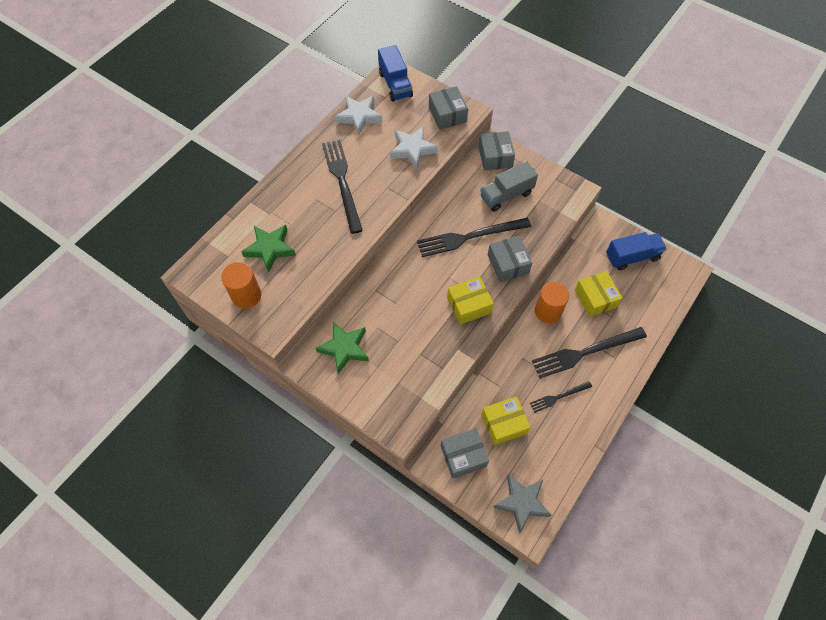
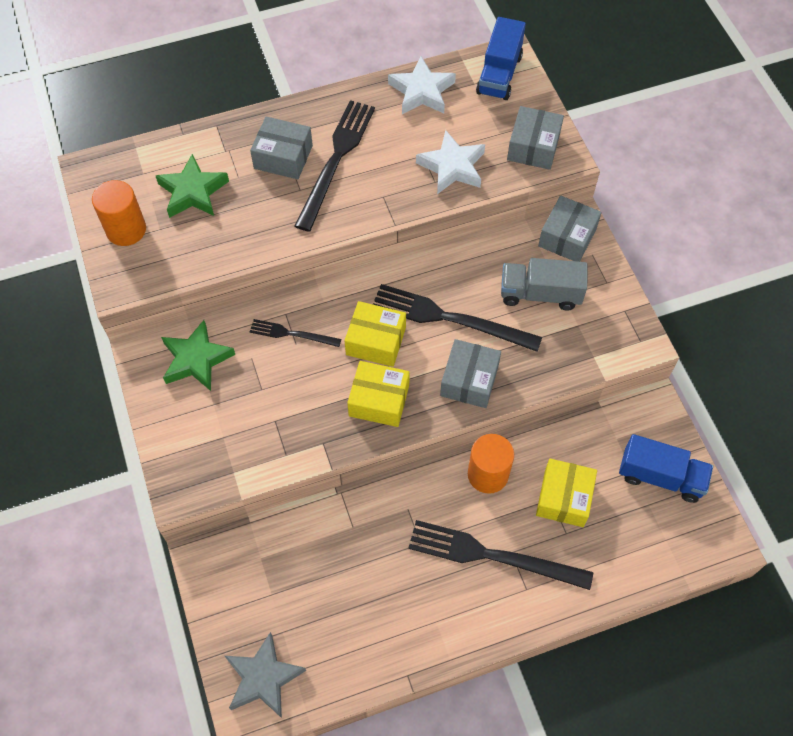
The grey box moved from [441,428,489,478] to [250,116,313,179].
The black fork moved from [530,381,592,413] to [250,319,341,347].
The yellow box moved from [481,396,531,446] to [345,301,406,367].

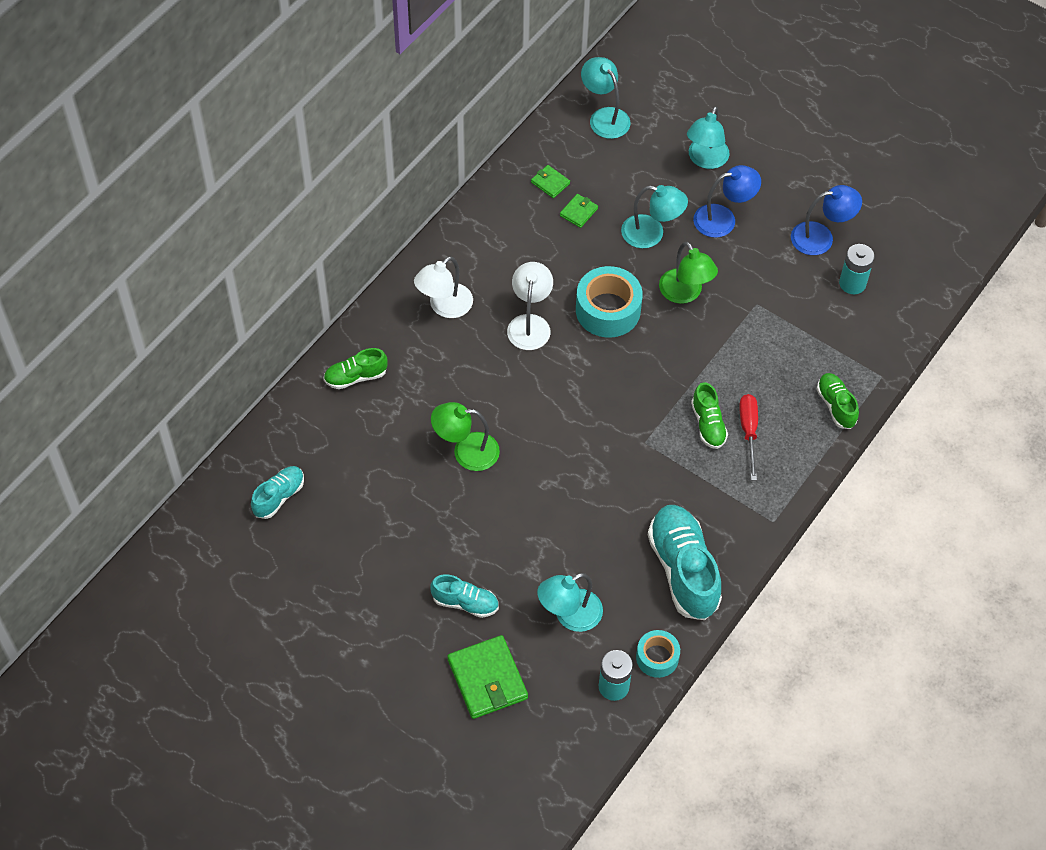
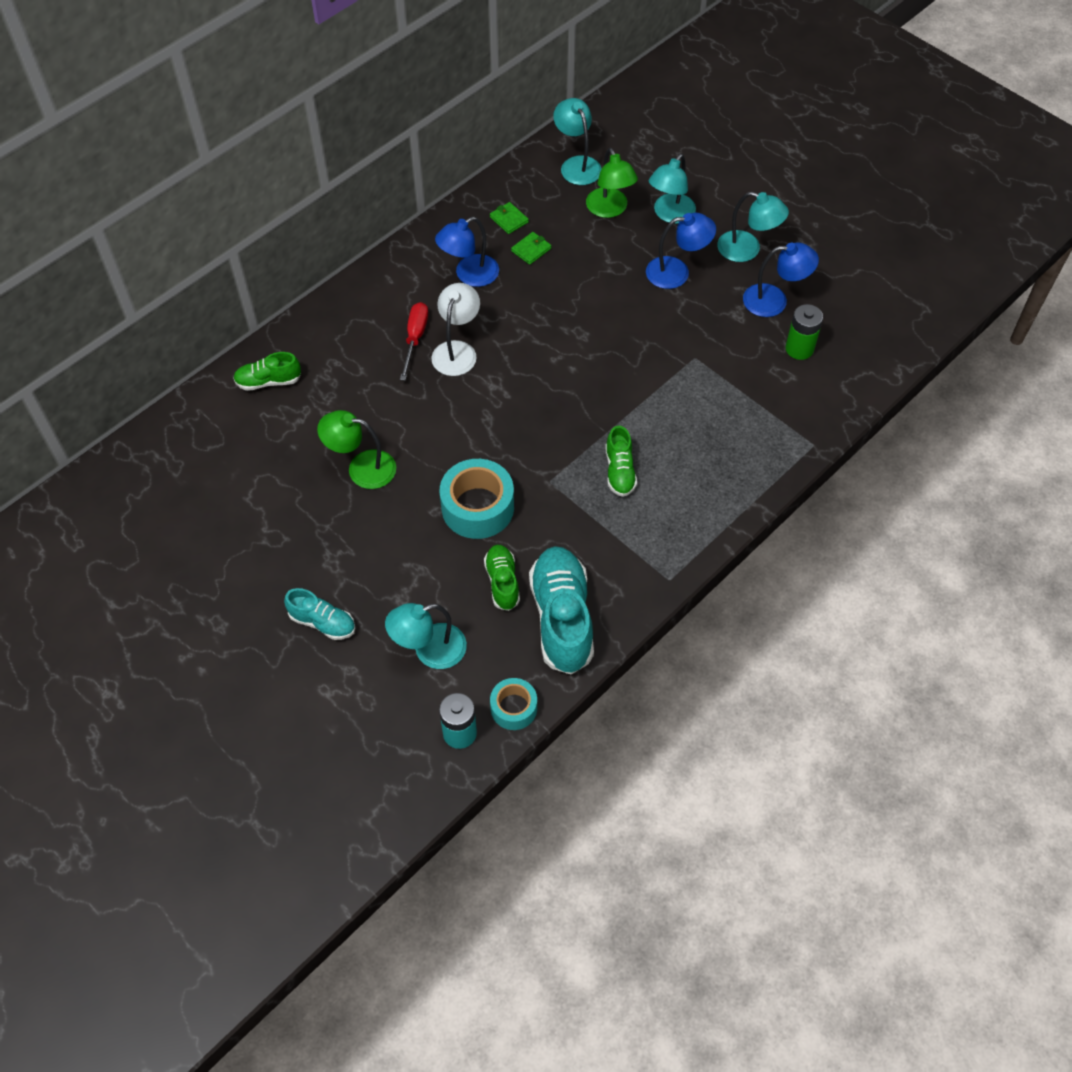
The red screwdriver moved from [739,394,758,480] to [400,302,428,381].
The blue lamp at [435,217,499,287] appeared.
The turquoise tape moved from [576,266,643,338] to [440,459,514,539].
The green shoe moved from [817,373,859,429] to [484,545,520,611].
The green lamp moved from [659,242,718,304] to [586,148,638,218].
The turquoise lamp moved from [621,185,688,248] to [717,192,789,262].
The turquoise battery at [839,244,875,294] became the green battery at [785,304,823,360].
The turquoise shoe at [251,466,304,519] disappeared.
The white lamp at [414,256,473,318] disappeared.
The green wallet at [447,635,528,719] disappeared.

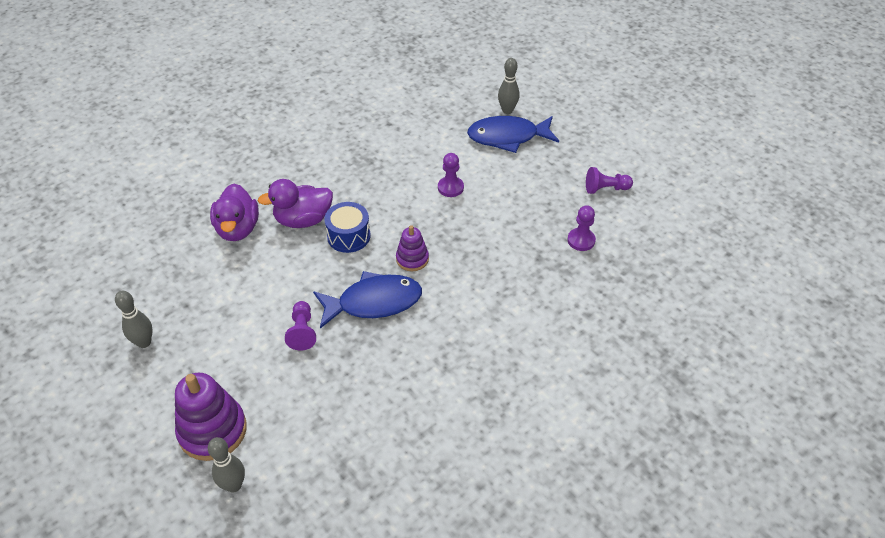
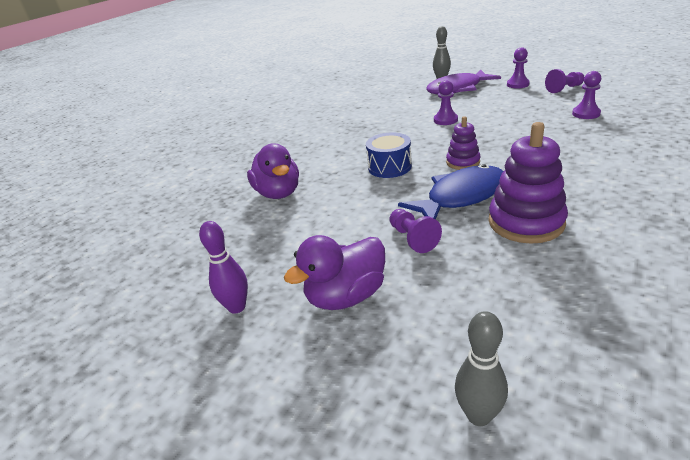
The grey bowling pin at [115,291,153,348] became the purple bowling pin at [199,221,248,314].
The purple duck moved from [258,179,333,228] to [284,235,385,310].
The blue fish at [467,116,559,153] became the purple fish at [426,69,501,95].
The purple stacking toy moved from [175,373,247,461] to [488,122,568,243].
The purple pawn at [507,47,530,88] appeared.

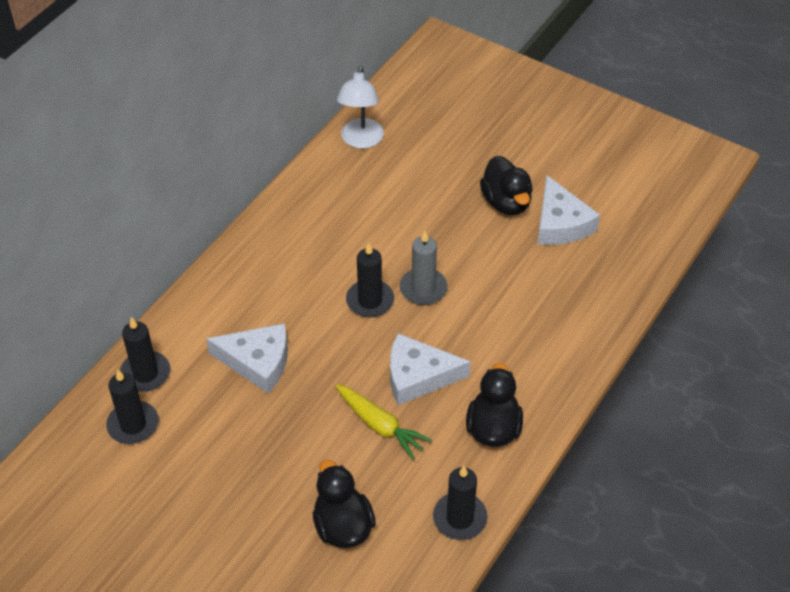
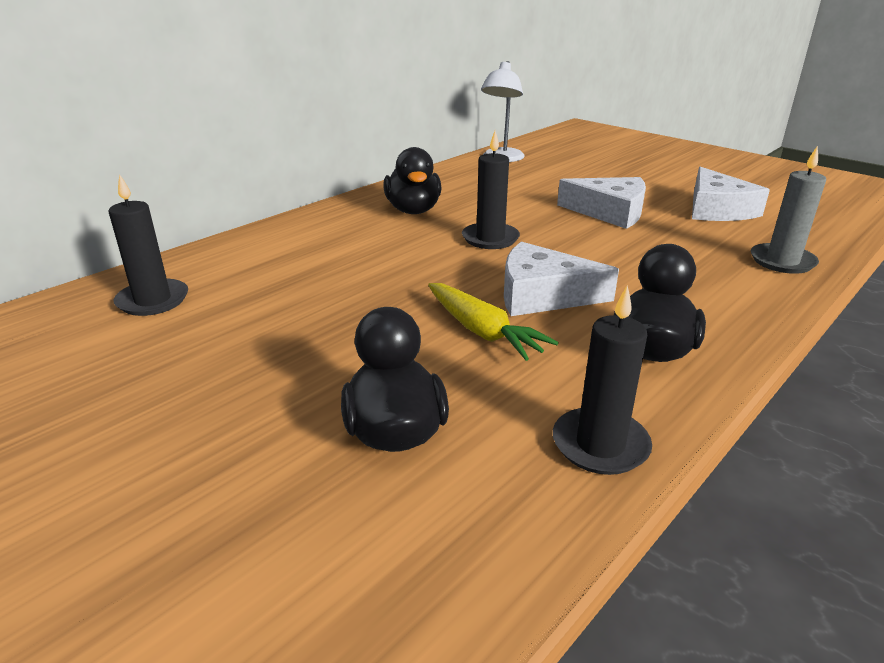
The black duck moved from [480,156,533,215] to [383,147,441,214].
The white cheese moved from [206,323,288,394] to [557,177,646,229].
The grey candle moved from [400,231,448,305] to [751,146,826,274].
The black candle at [120,317,170,392] disappeared.

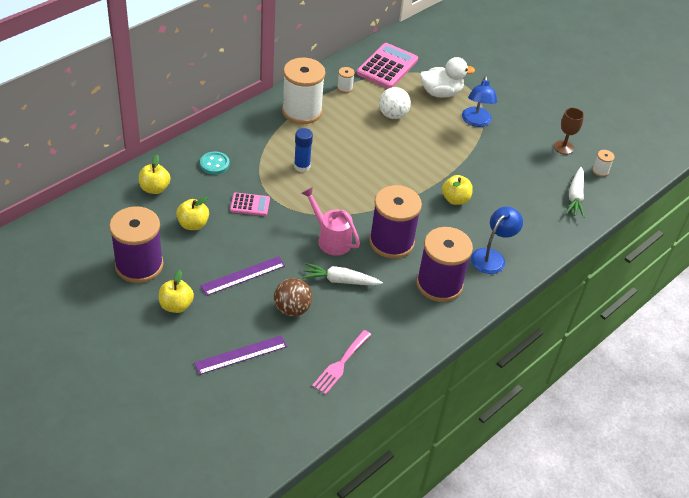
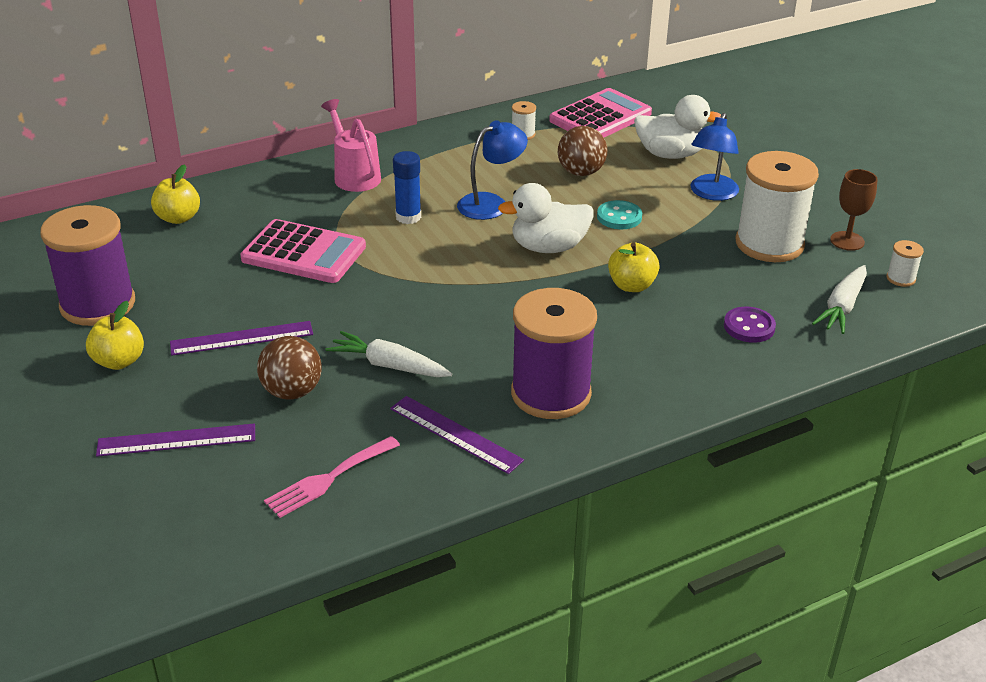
The pink calculator at [230,193,270,216] changed to 1.85 times the size.
The pink watering can moved from [301,187,360,256] to [321,99,381,192].
The purple ruler at [390,396,524,474] appeared.
The blue lamp moved from [471,207,523,274] to [457,120,528,220].
The white duck at [498,183,594,253] appeared.
The white ball at [379,87,411,119] became the brown ball at [558,126,607,176].
The turquoise button moved from [200,152,229,174] to [597,200,642,229].
The purple button at [724,307,776,343] appeared.
The white spool moved from [282,58,325,124] to [736,151,819,262].
The yellow apple at [176,197,209,230] disappeared.
The purple spool at [369,185,422,259] disappeared.

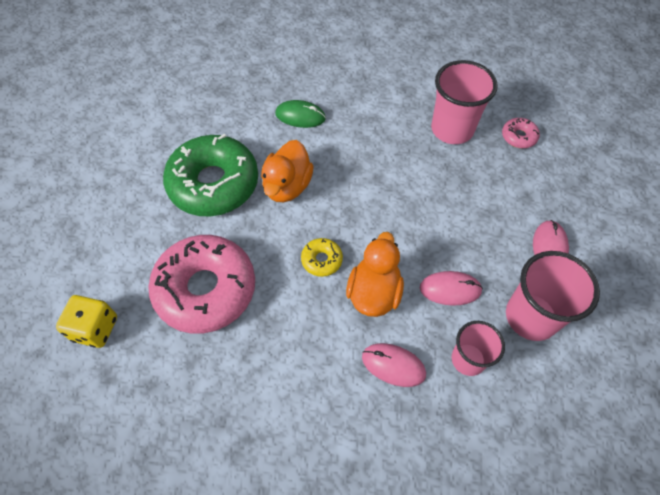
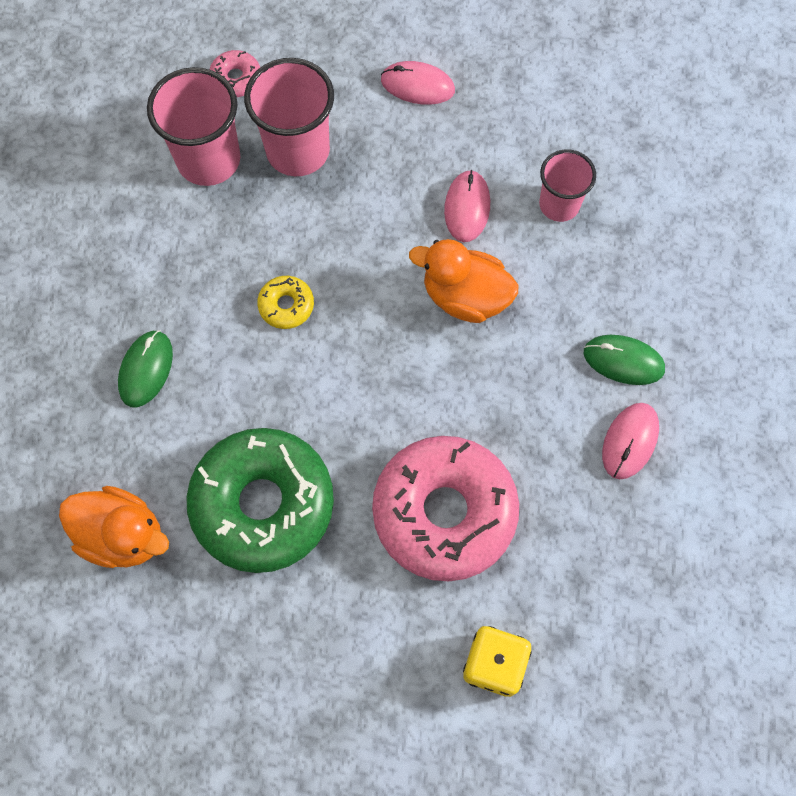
The orange duck moved from [261,140,314,202] to [59,486,169,568].
The pink cup moved from [506,251,600,341] to [244,58,334,176].
The yellow donut moved from [301,238,343,277] to [257,276,314,329].
The green mouse at [584,335,665,385] appeared.
The pink mouse moved from [362,343,426,387] to [602,403,659,479].

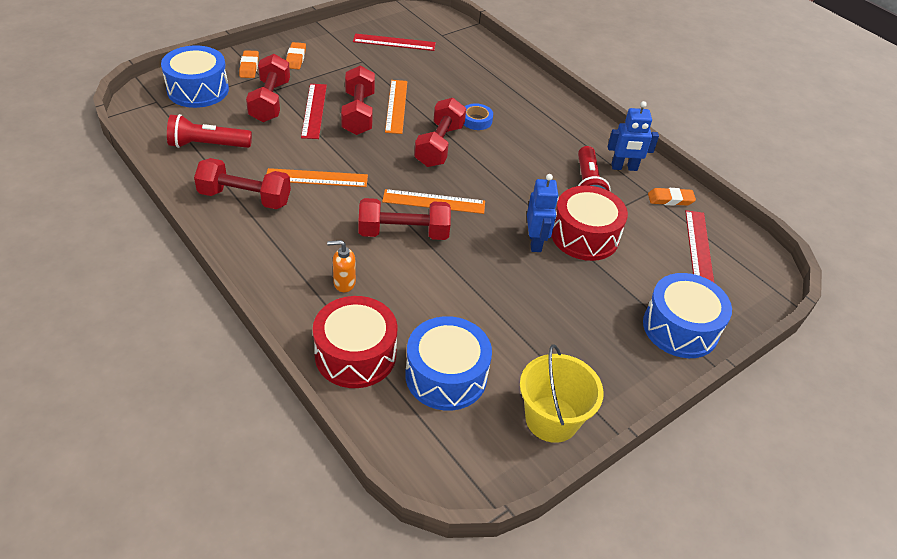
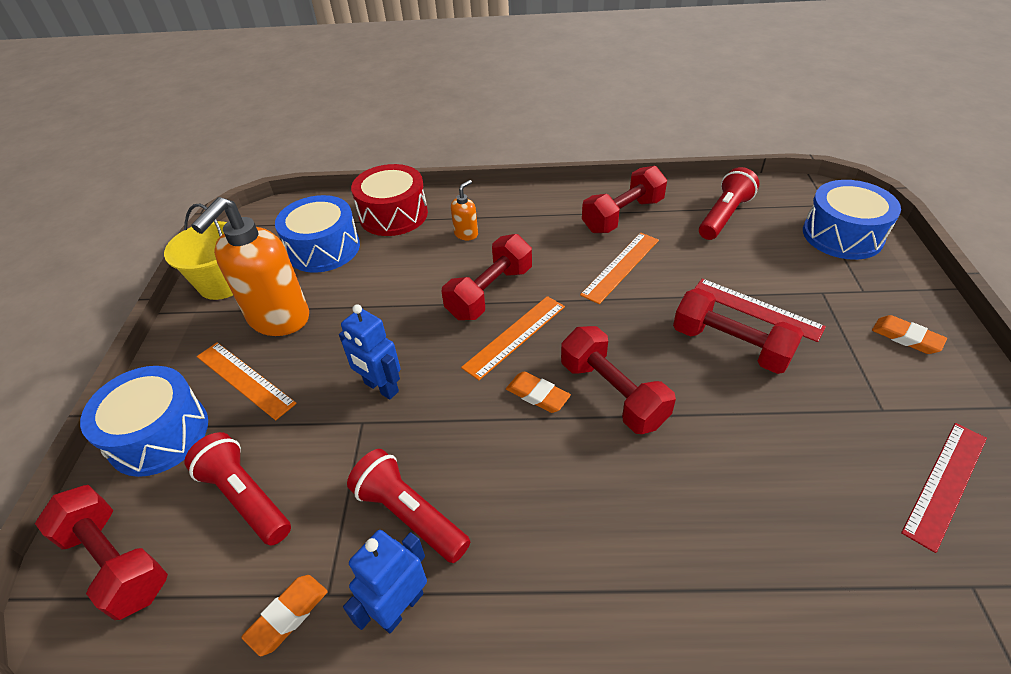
The red dumbbell moved from [246,54,290,122] to [35,485,168,620].
The red flashlight at [184,432,291,546] appeared.
The orange soap dispenser at [192,197,309,336] appeared.
The orange ruler moved from [385,80,407,134] to [197,342,297,420].
The orange eraser moved from [239,50,259,78] to [506,372,571,413].
The blue tape at [464,103,493,130] disappeared.
The red drum at [551,186,628,261] disappeared.
The red ruler at [685,210,714,282] disappeared.

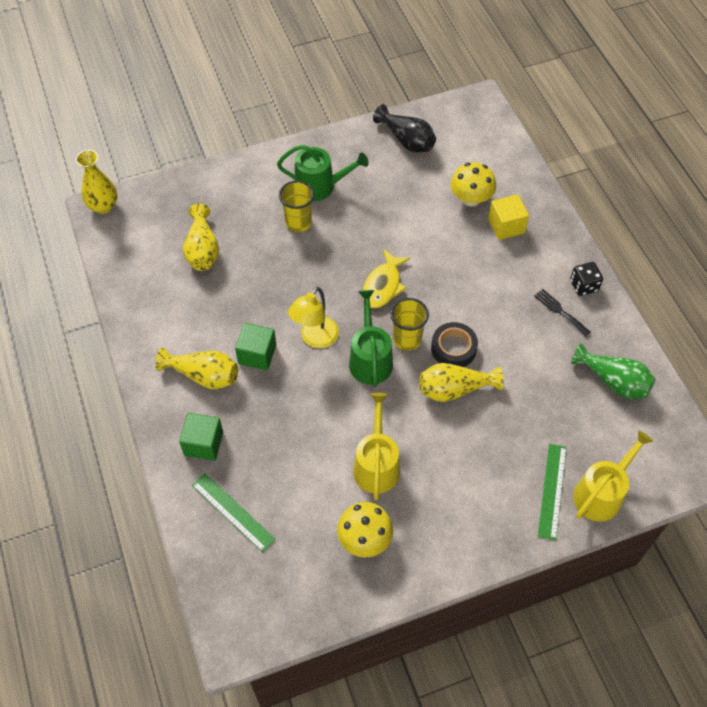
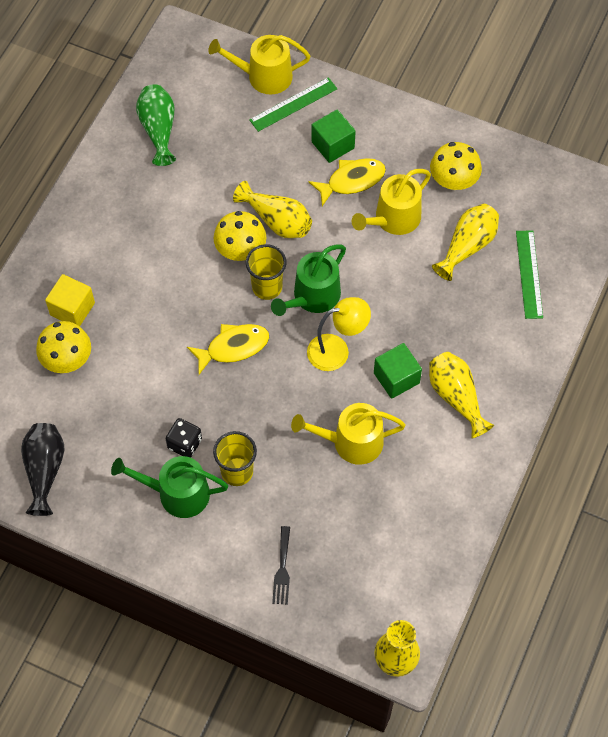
The green watering can at [277,145,369,201] turned 45 degrees counterclockwise.
The black dice moved from [570,262,603,296] to [166,418,202,458].
The black tape at [431,322,478,367] was replaced by the yellow mushroom at [214,211,267,261].
The black fork moved from [534,289,591,336] to [272,526,290,605].
The yellow watering can at [291,403,406,465] appeared.
The yellow fish at [308,158,386,206] appeared.
The green cube moved from [179,413,223,461] to [311,109,356,163].
The yellow vase moved from [183,204,219,271] to [432,204,499,281].

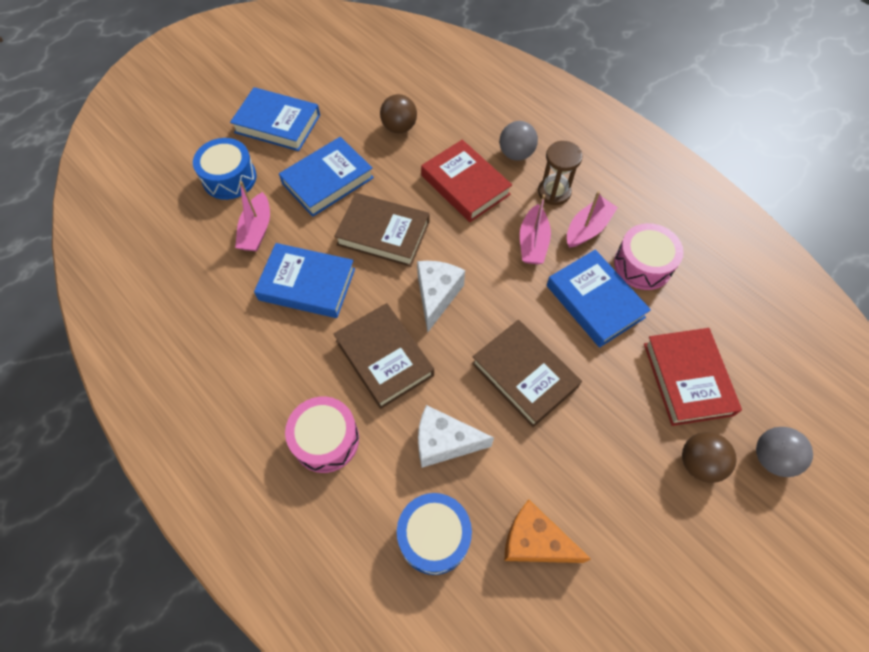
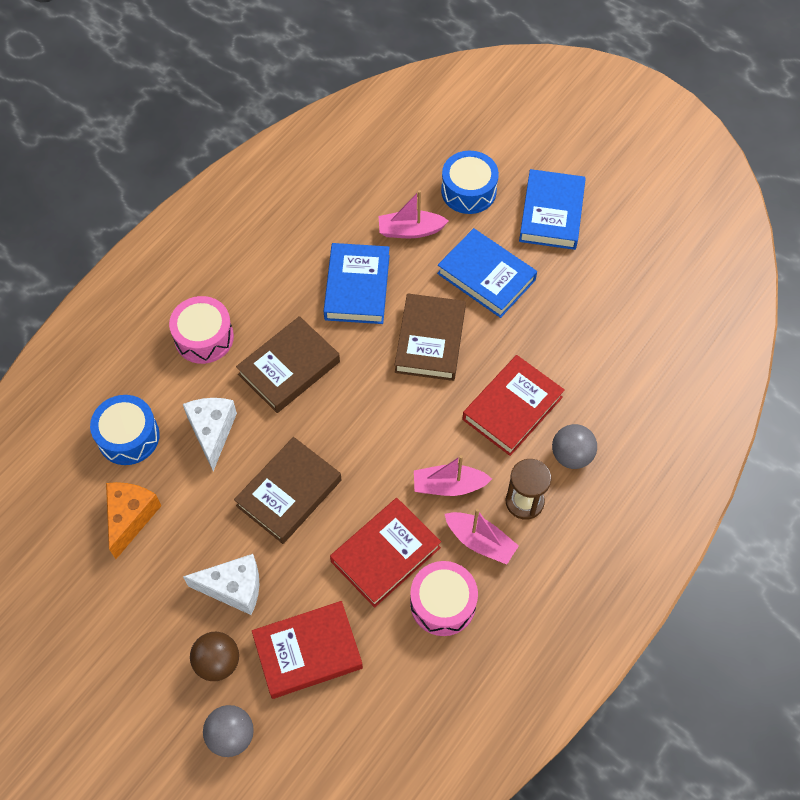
The white cheese moved from [417,261,465,332] to [183,554,259,615].
The blue book at [547,250,651,348] became the red book at [330,498,441,608].
The brown ball at [380,94,417,134] disappeared.

